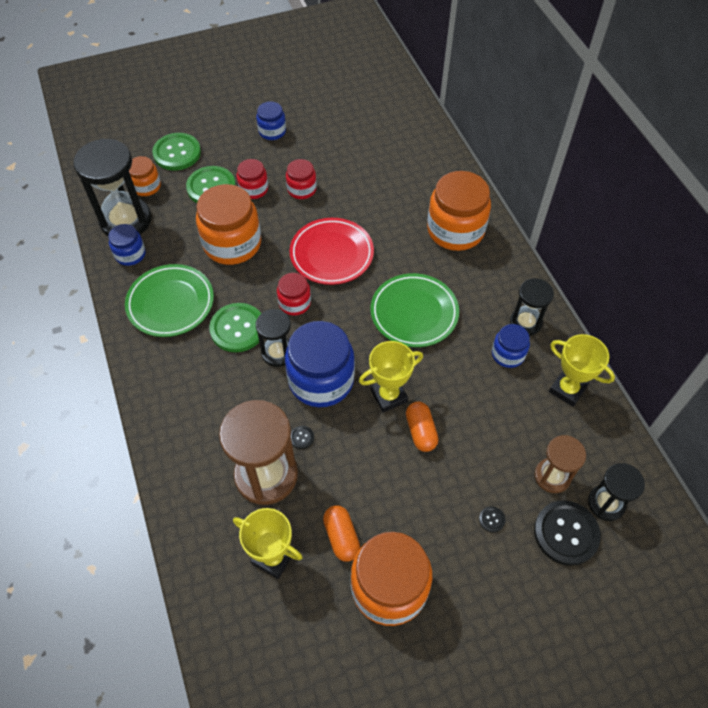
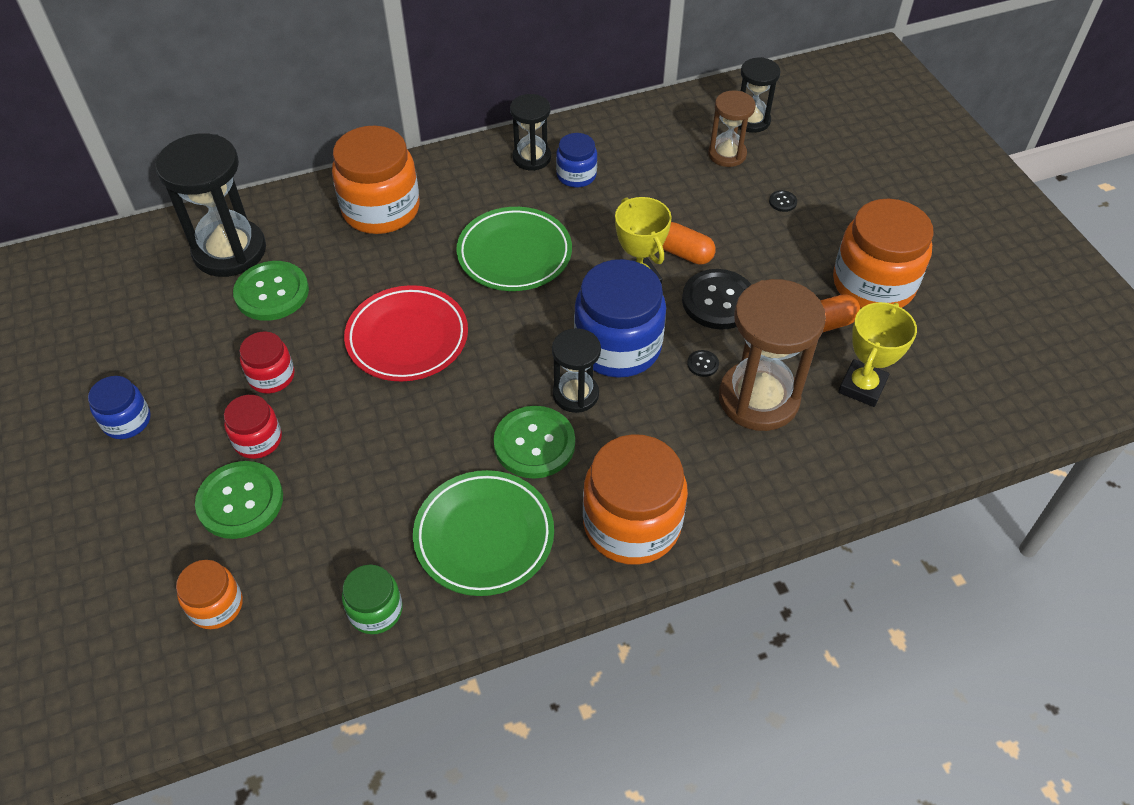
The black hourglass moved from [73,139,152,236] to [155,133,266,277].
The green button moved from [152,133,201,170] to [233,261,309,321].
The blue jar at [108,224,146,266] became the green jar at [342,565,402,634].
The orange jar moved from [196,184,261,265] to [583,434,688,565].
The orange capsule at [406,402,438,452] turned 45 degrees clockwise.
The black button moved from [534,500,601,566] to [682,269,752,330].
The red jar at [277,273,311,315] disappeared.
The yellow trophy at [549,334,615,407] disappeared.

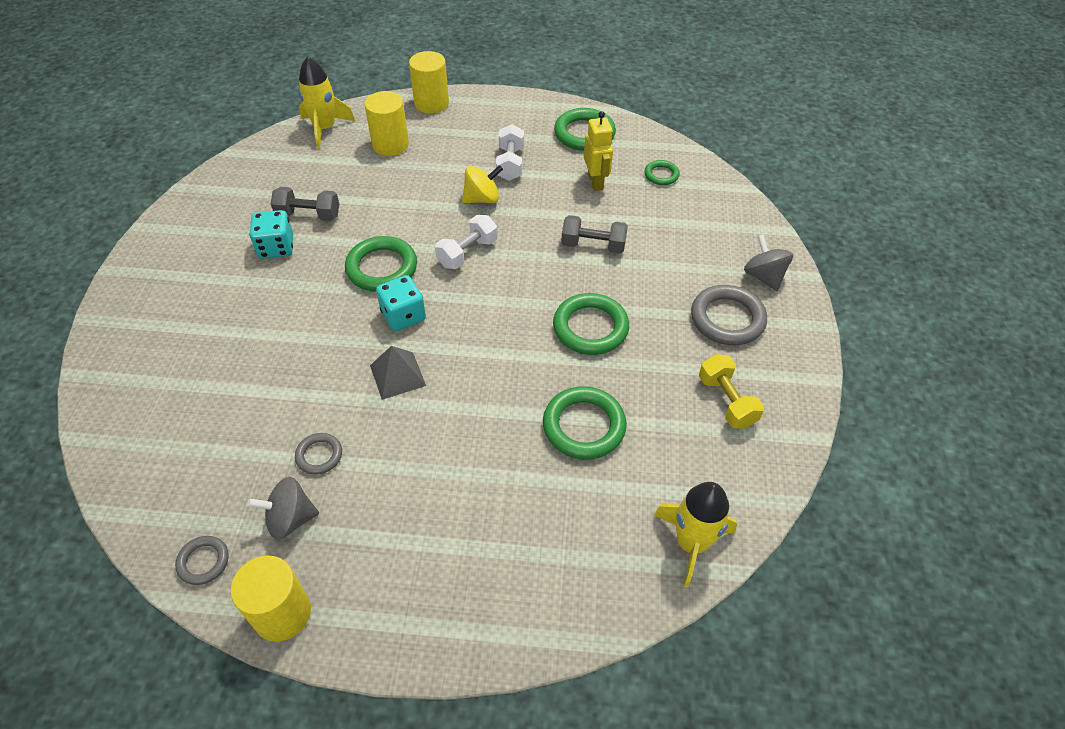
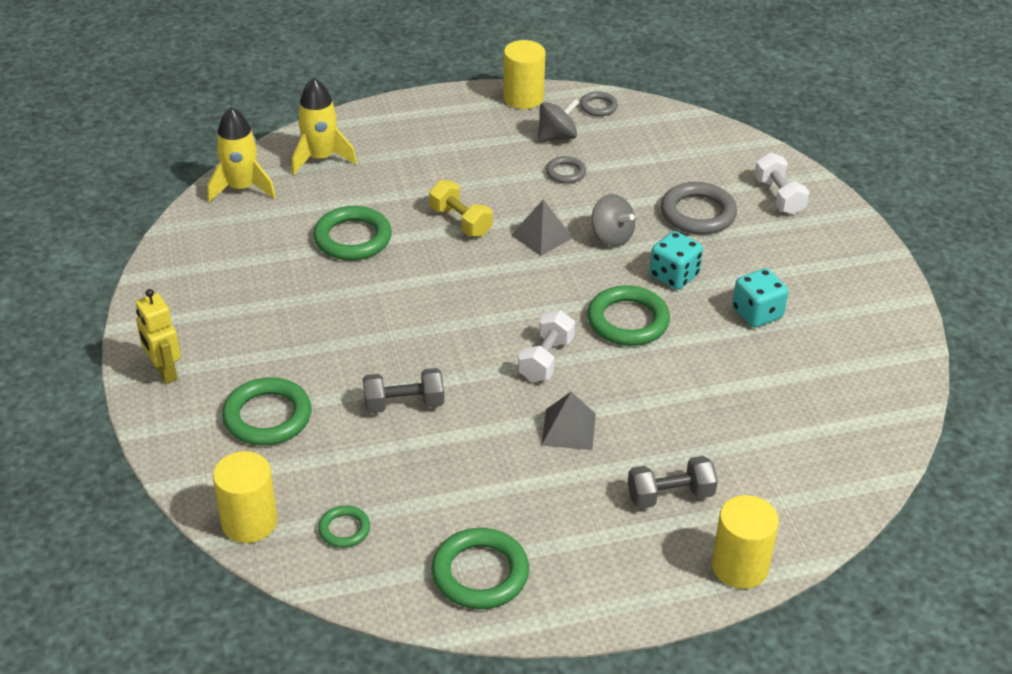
The yellow robot moved from [584,111,613,191] to [136,289,181,384].
The yellow cylinder moved from [364,91,409,156] to [213,451,277,543].
The green ring moved from [553,293,629,355] to [222,377,311,446].
The yellow rocket moved from [299,56,355,149] to [292,78,357,175].
The yellow dumbbell moved from [699,354,764,429] to [429,180,493,237].
The yellow spinning top at [462,165,503,203] was replaced by the grey pyramid at [541,392,596,450].
The grey spinning top moved from [744,235,793,291] to [592,194,635,247].
The grey dumbbell moved from [271,187,339,221] to [628,456,718,509].
The turquoise dice moved from [376,275,426,331] to [649,231,703,290].
The grey ring moved from [691,285,767,345] to [661,182,737,235].
The white dumbbell moved from [496,124,524,181] to [754,152,809,215].

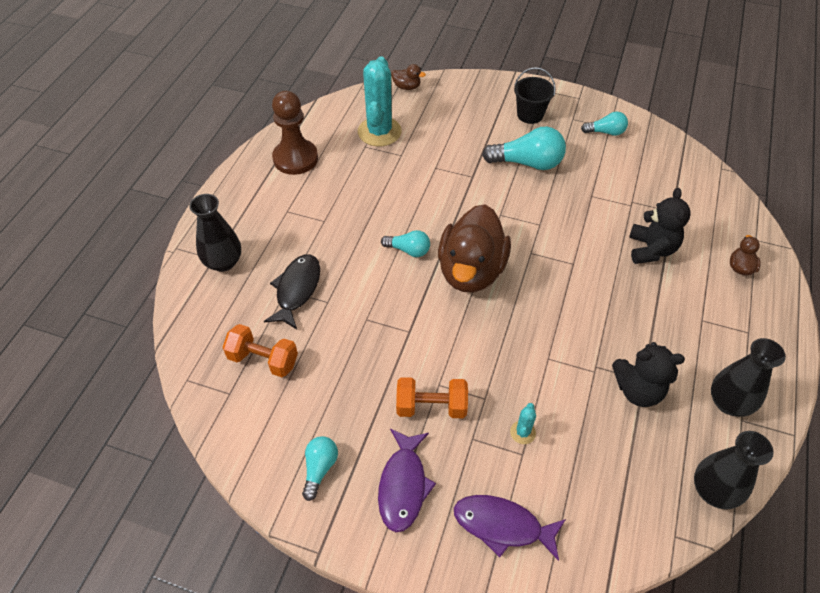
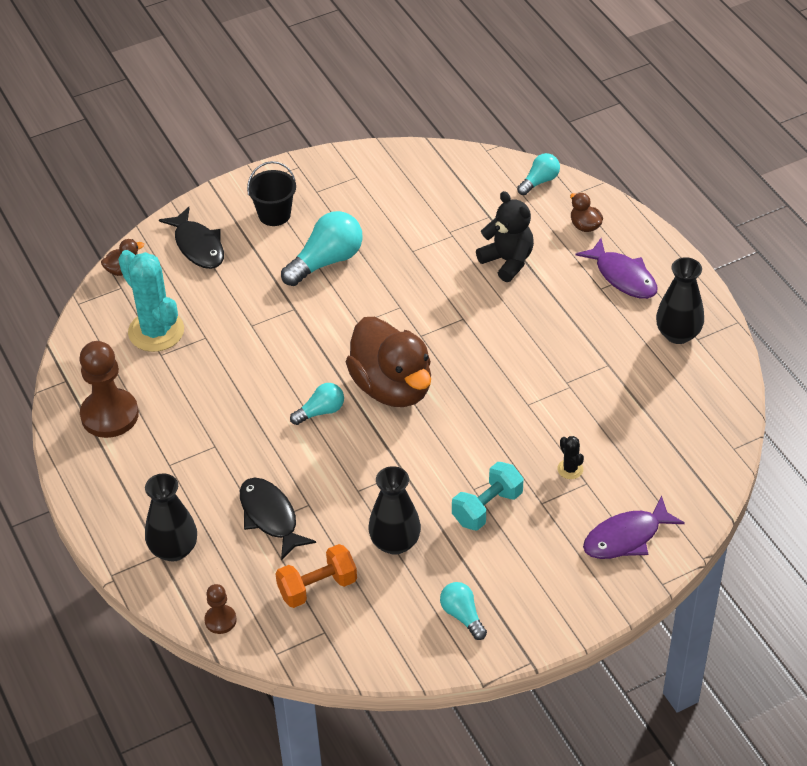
The black fish at [159,207,224,269] appeared.
The brown pawn at [204,584,237,634] appeared.
The black vase moved from [694,431,774,510] to [368,466,421,555].
The orange dumbbell at [396,377,468,418] became the turquoise dumbbell at [452,462,524,531].
The turquoise light bulb moved from [581,112,628,136] to [517,153,560,195].
The turquoise cactus at [510,403,536,444] became the black cactus at [557,436,584,479].
The purple fish moved from [378,428,436,532] to [575,238,657,299].
The black teddy bear at [612,342,685,407] disappeared.

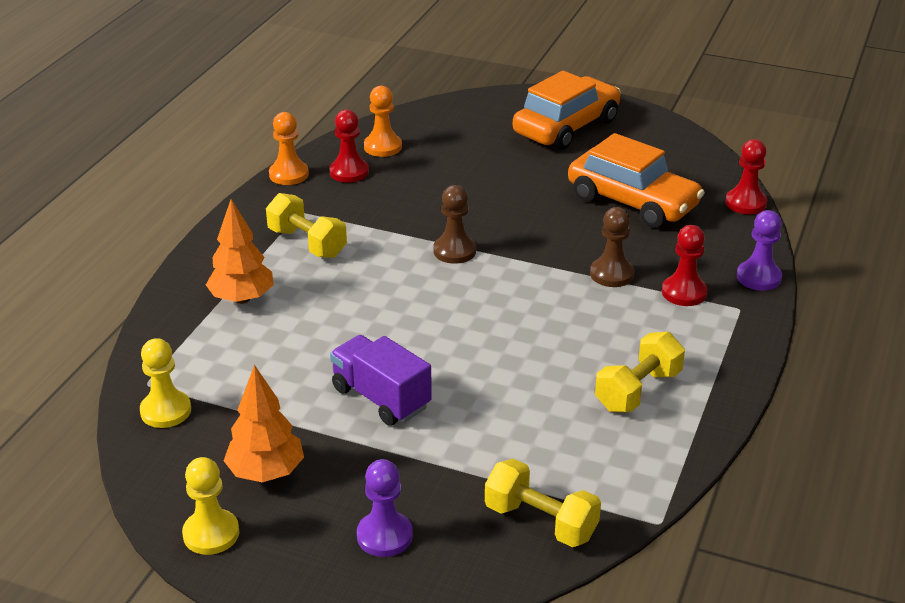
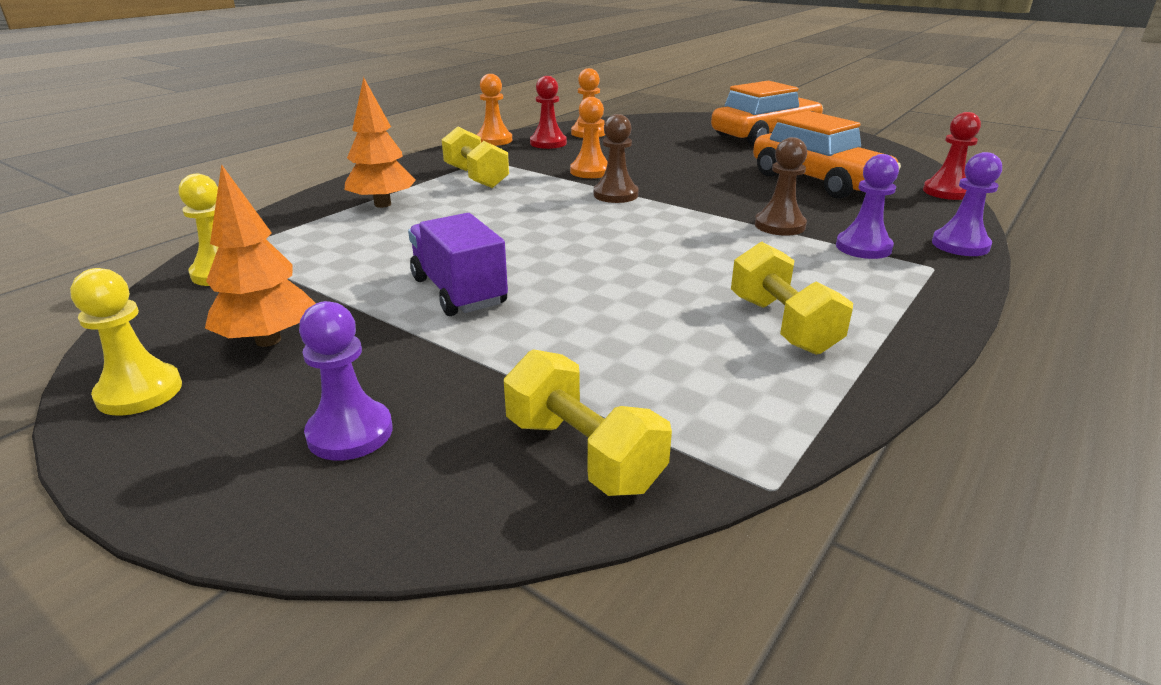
The orange pawn at [570,97,608,178] appeared.
The yellow dumbbell at [595,332,685,412] turned 75 degrees counterclockwise.
The red pawn at [662,225,707,306] became the purple pawn at [836,154,899,259].

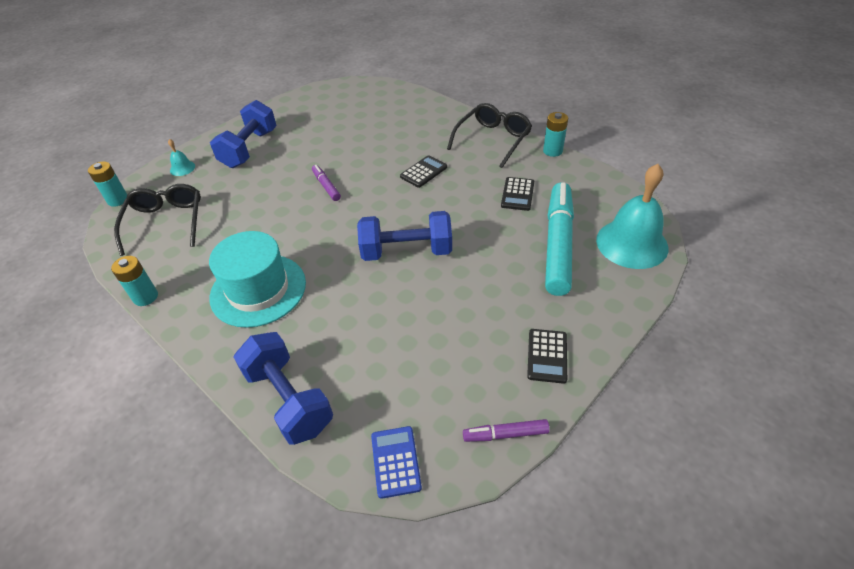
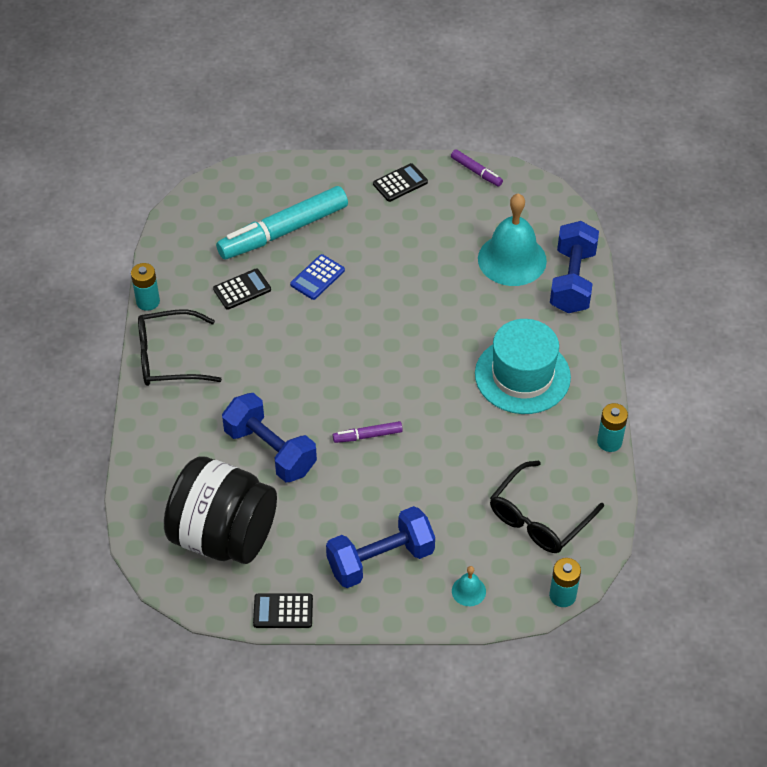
The black jar at [164,456,277,564] appeared.
The blue dumbbell moved from [357,211,452,261] to [222,393,317,483].
The black calculator moved from [400,155,447,188] to [253,594,313,628].
The blue calculator moved from [371,426,422,499] to [290,254,345,300].
The purple marker at [312,165,341,201] turned 60 degrees clockwise.
The turquoise bell moved from [596,164,668,269] to [478,193,547,286].

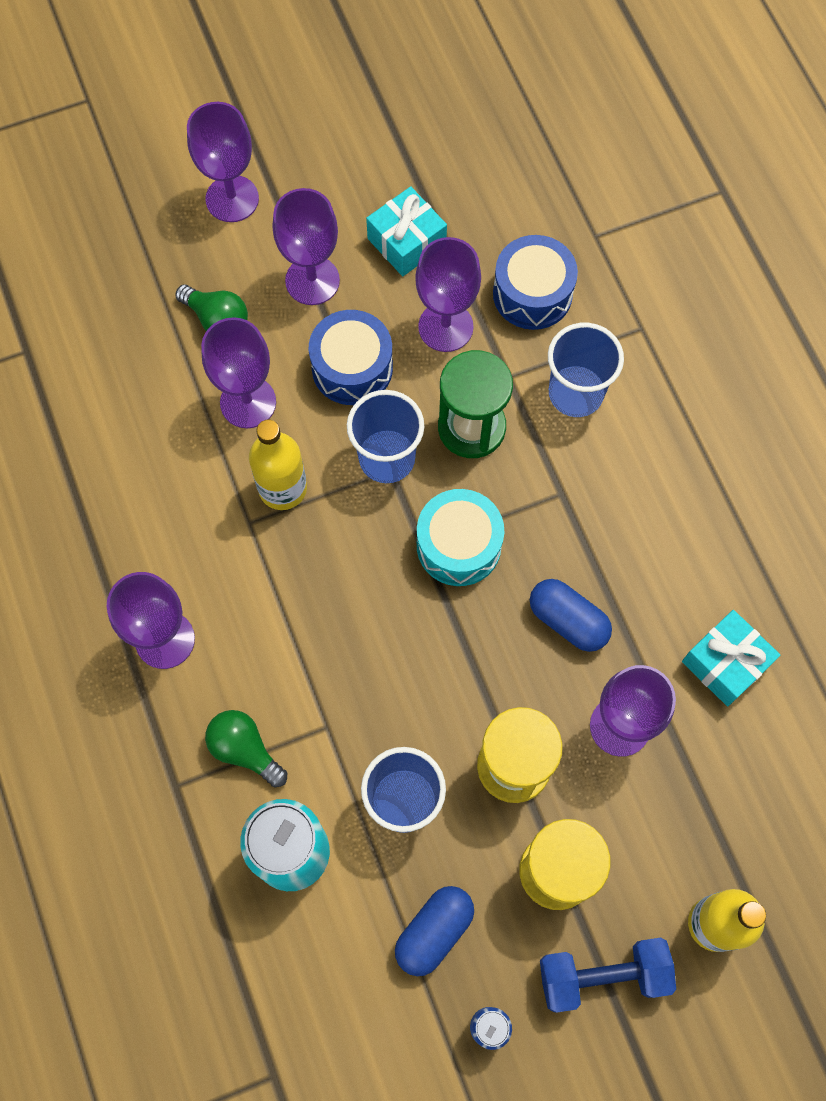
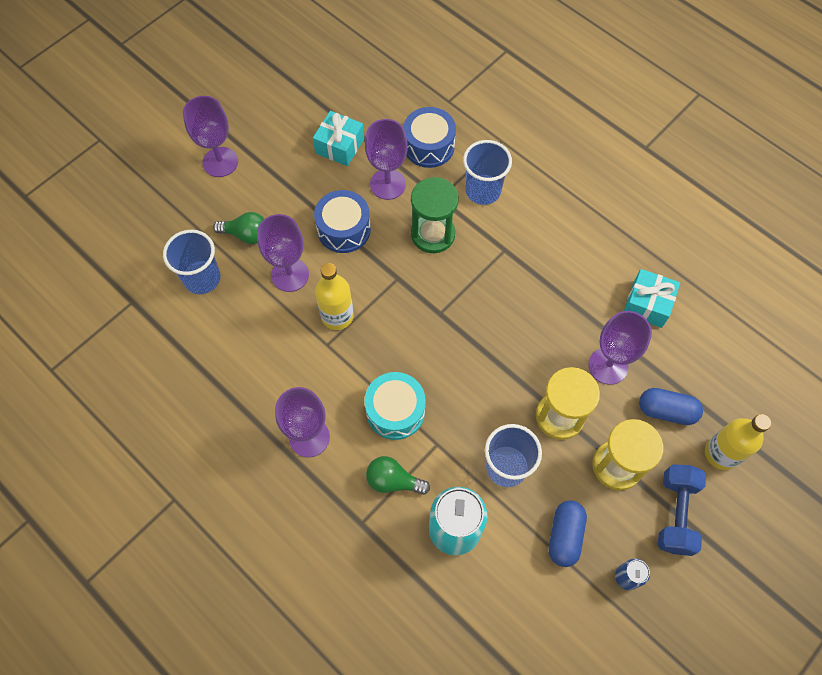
The blue cup moved from [347,390,424,483] to [163,230,220,294].
The turquoise drum moved from [417,489,504,586] to [365,372,426,440].
The blue capsule moved from [530,579,612,652] to [639,388,703,425].
The blue dumbbell at [540,938,676,1012] turned 45 degrees counterclockwise.
The purple goblet at [273,188,340,305] disappeared.

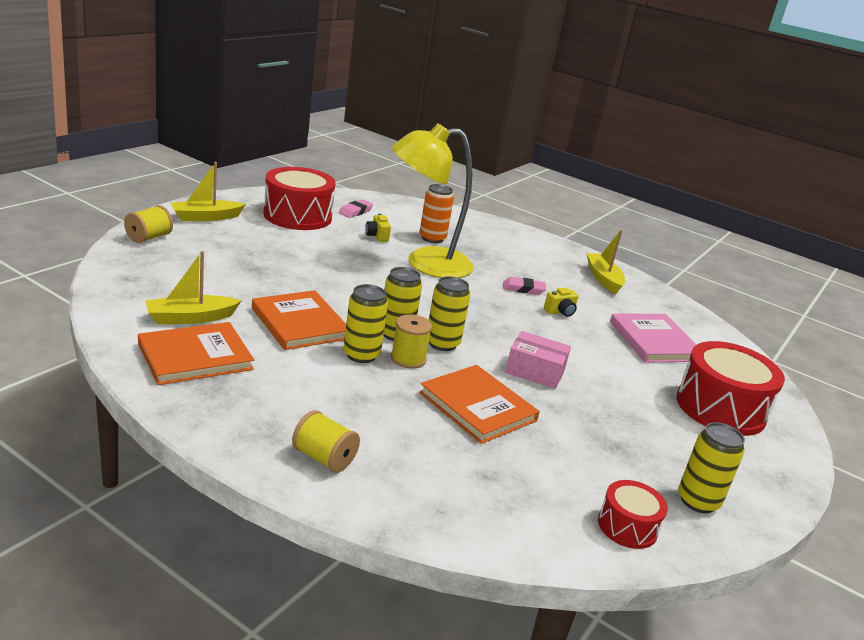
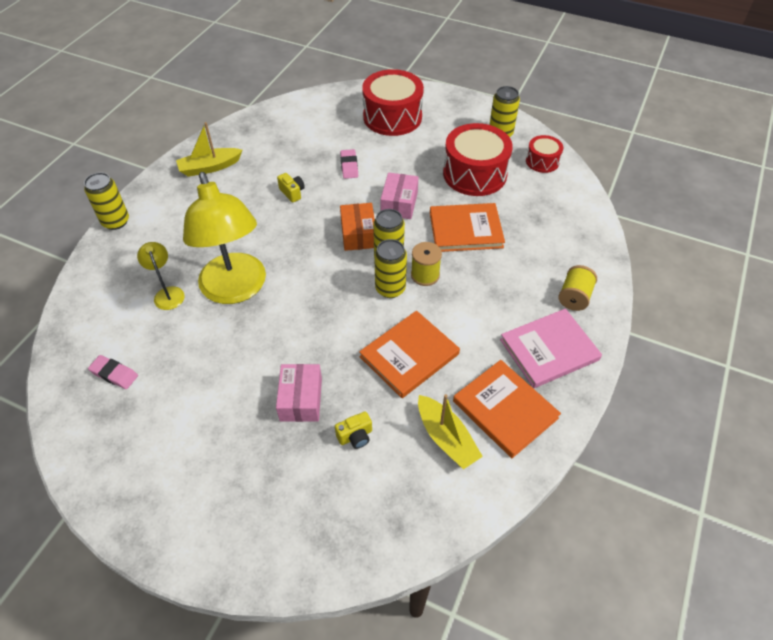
The yellow can moved from [343,284,388,363] to [84,172,129,230].
The orange can at [420,184,454,243] was replaced by the yellow lamp at [137,242,185,310].
The pink box at [276,364,322,422] appeared.
The yellow camera moved from [365,214,391,242] to [335,411,372,449].
The pink eraser moved from [503,277,546,295] to [340,149,358,179].
The orange box at [340,203,375,251] appeared.
The orange book at [419,365,540,444] turned 45 degrees clockwise.
The red drum moved from [263,167,336,230] to [443,123,513,196].
The pink book moved from [610,313,696,363] to [500,309,602,388].
The yellow spool at [124,205,173,243] disappeared.
The yellow boat at [171,162,246,221] disappeared.

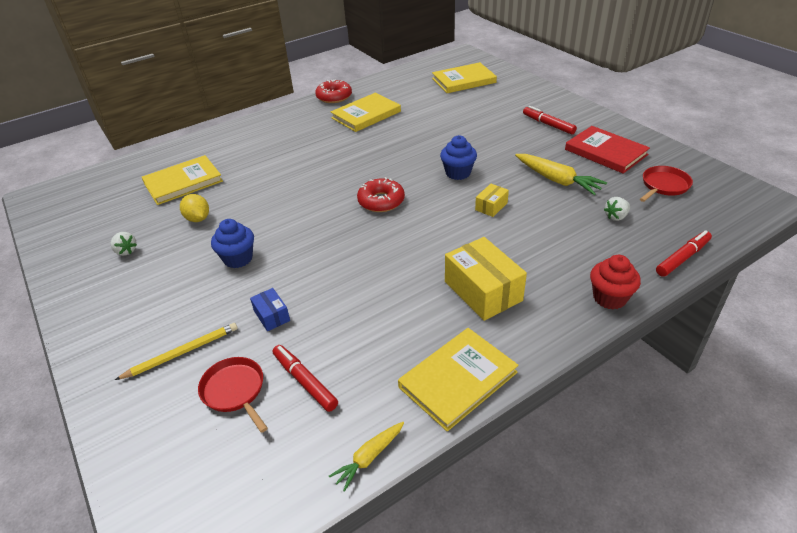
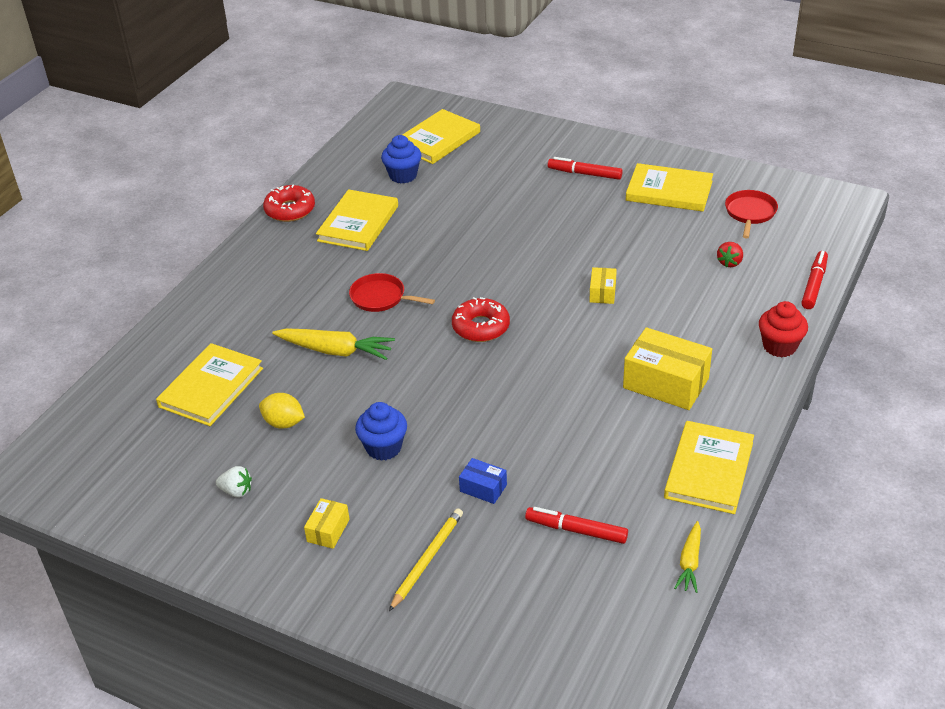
The yellow carrot moved from [515,154,607,195] to [272,328,395,360].
The yellow box at [304,498,350,549] appeared.
The red pan moved from [198,357,268,433] to [349,273,435,312].
The blue cupcake moved from [440,135,477,180] to [381,135,421,184].
The red book at [565,126,650,174] became the yellow book at [626,163,713,212].
The white strawberry at [604,197,630,221] became the red strawberry at [717,242,743,267].

